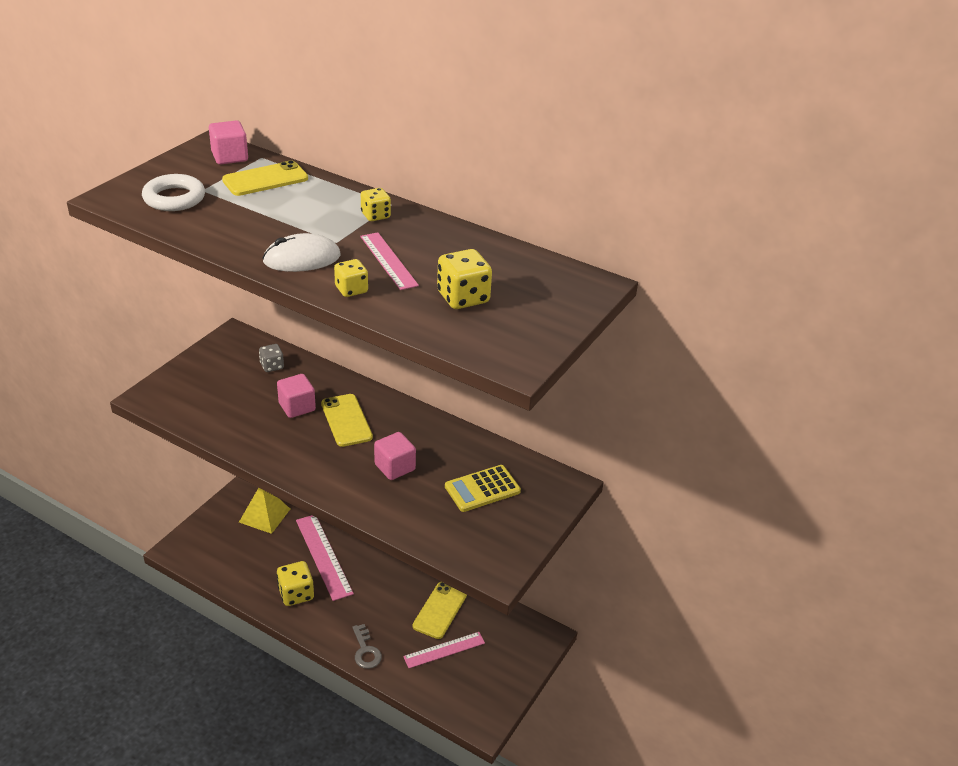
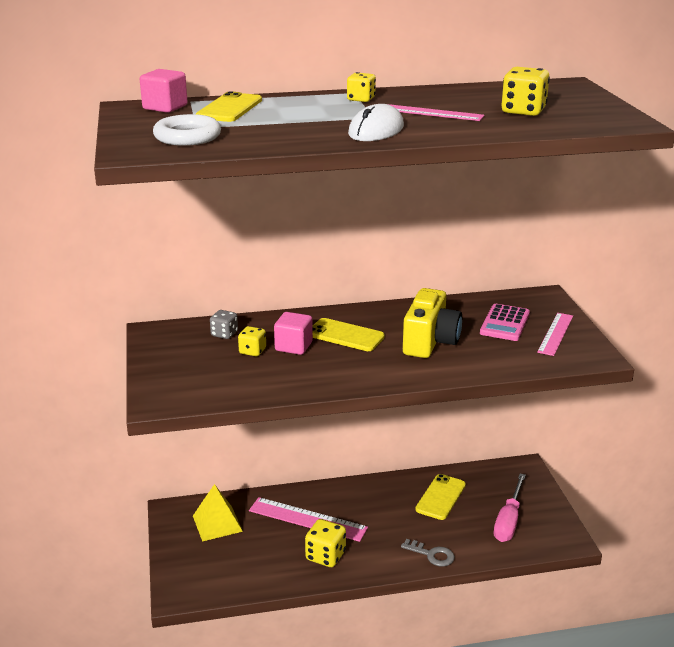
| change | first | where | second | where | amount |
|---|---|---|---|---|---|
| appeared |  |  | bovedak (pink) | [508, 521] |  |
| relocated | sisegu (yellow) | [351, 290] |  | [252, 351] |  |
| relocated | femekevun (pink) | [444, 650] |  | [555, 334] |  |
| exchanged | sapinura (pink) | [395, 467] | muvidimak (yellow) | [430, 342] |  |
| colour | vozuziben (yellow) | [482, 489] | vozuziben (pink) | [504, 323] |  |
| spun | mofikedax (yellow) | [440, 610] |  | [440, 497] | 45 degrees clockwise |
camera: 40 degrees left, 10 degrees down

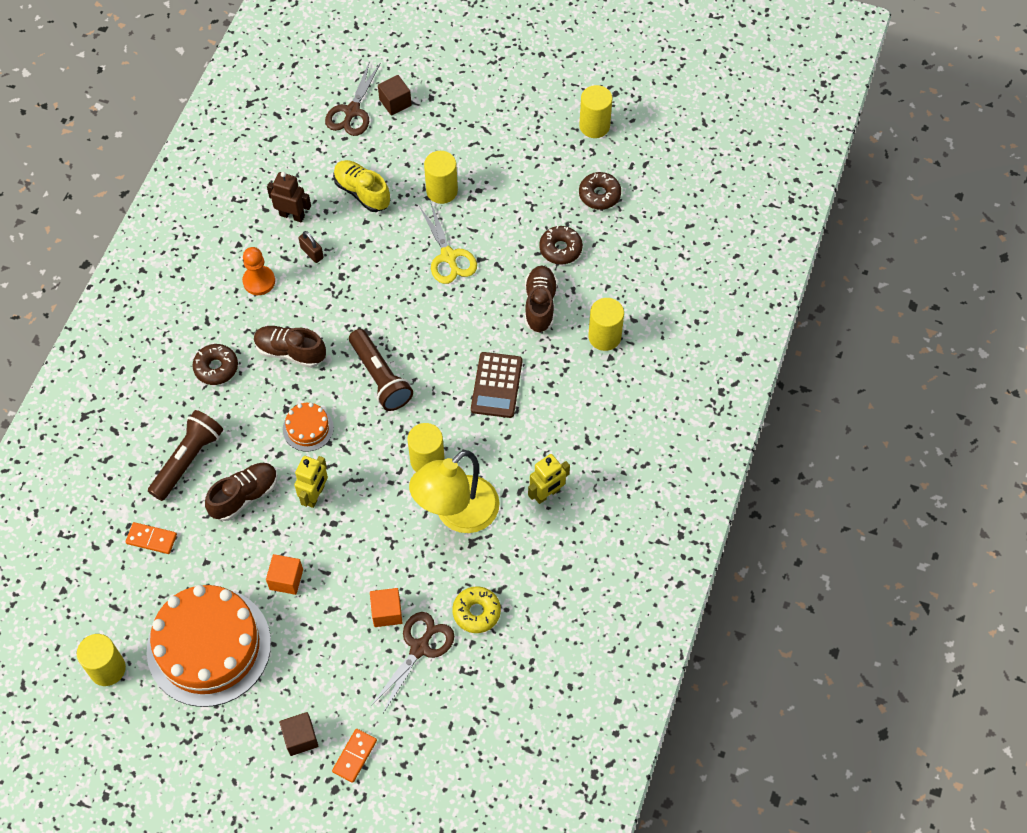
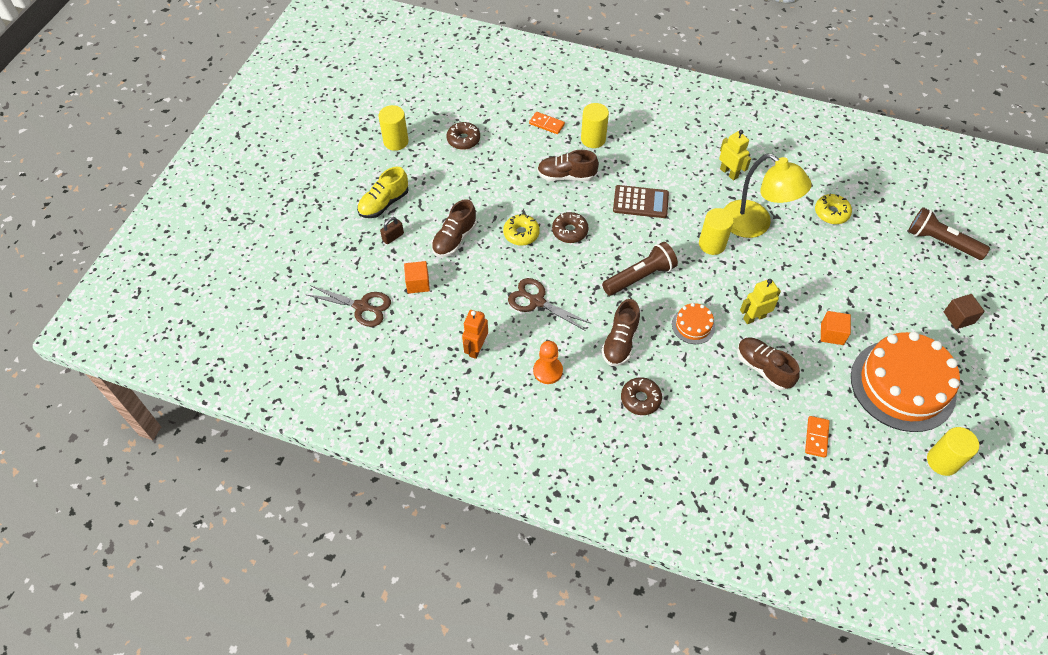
| change | first | where | second | where | amount |
|---|---|---|---|---|---|
| missing | sapinura (brown) | [395, 102] |  |  |  |
| relocated | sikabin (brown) | [188, 460] |  | [941, 242] |  |
| relocated | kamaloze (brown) | [312, 253] |  | [393, 237] |  |
| relocated | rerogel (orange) | [354, 756] |  | [546, 124] |  |
| relocated | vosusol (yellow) | [362, 192] |  | [384, 203] |  |
| relocated | sapinura (orange) | [387, 612] |  | [418, 283] |  |
| relocated | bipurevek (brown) | [419, 648] |  | [537, 301] |  |
| relocated | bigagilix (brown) | [560, 249] |  | [569, 231] |  |
| exchanged | bipurevek (yellow) | [448, 256] | bigagilix (yellow) | [521, 233] |  |
| exchanged | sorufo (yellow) | [442, 191] | vosusol (brown) | [454, 239] |  |
| colour | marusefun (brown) | [292, 215] | marusefun (orange) | [476, 348] |  |
| spun | marusefun (yellow) | [315, 495] |  | [754, 317] | 45 degrees counterclockwise |
camera: 90 degrees left, 5 degrees down

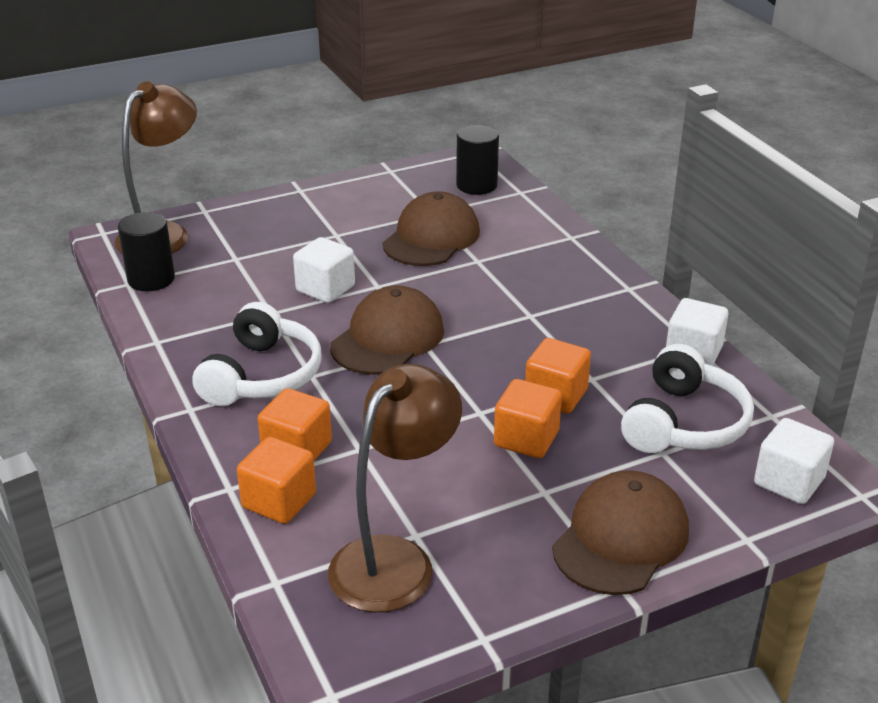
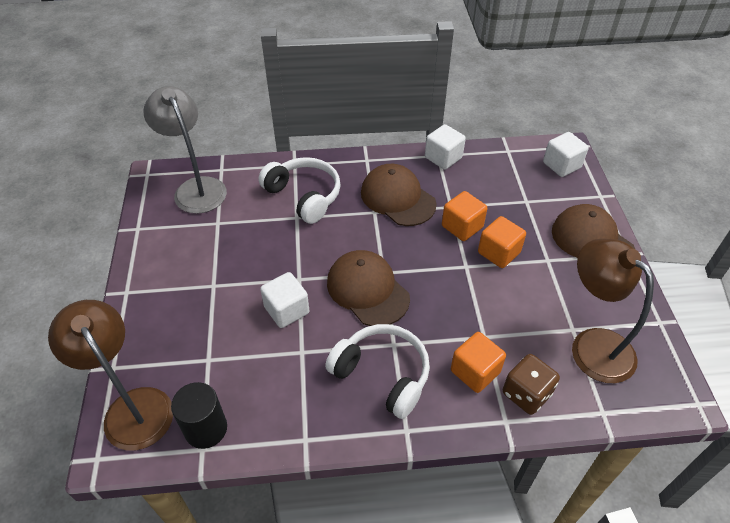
| change | first | where | second | where | amount |
|---|---|---|---|---|---|
| relocated | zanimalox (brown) | [431, 238] |  | [397, 198] |  |
| relocated | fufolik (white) | [684, 423] |  | [304, 196] |  |
| exchanged | sapinura (orange) | [279, 501] | sisegu (brown) | [526, 394] |  |
| exchanged | sorufo (black) | [476, 185] | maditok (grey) | [196, 188] |  |
camera: 70 degrees left, 15 degrees up

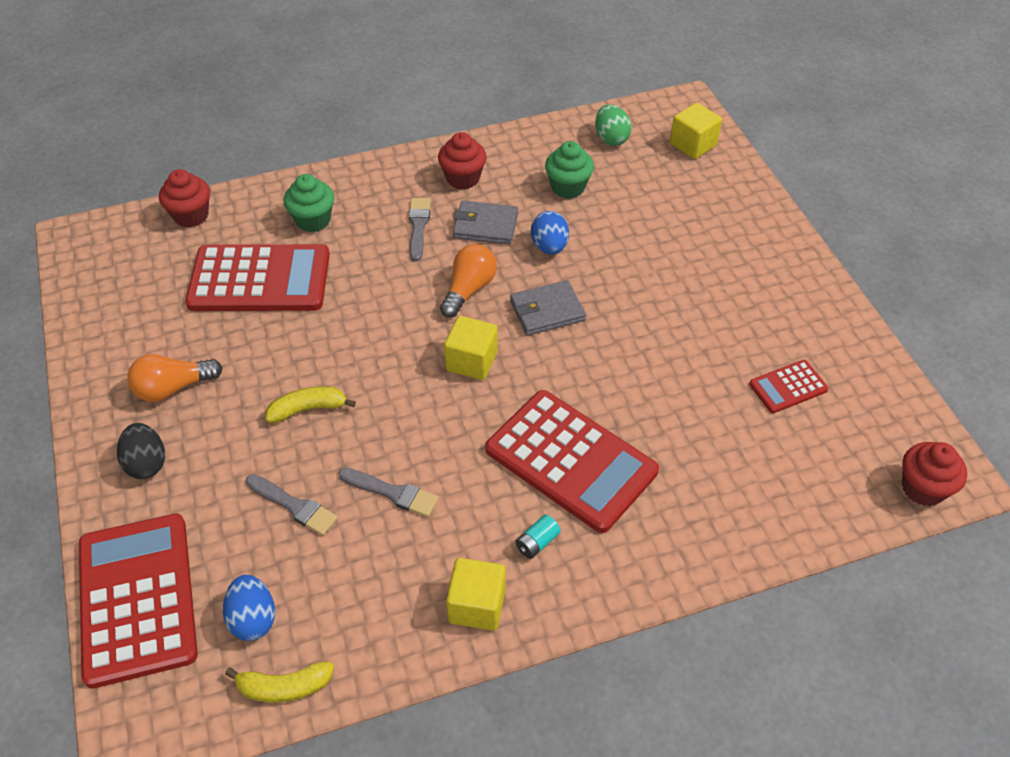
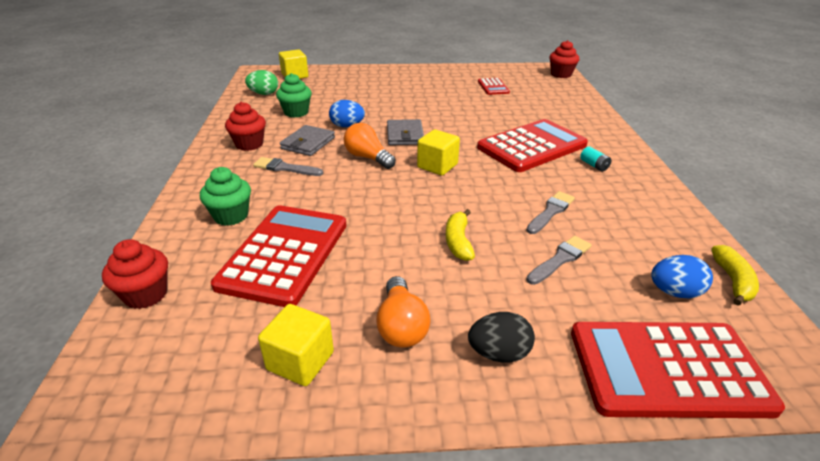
| change | first | where | second | where | amount |
|---|---|---|---|---|---|
| relocated | sapinura (yellow) | [477, 605] |  | [300, 361] |  |
camera: 75 degrees left, 15 degrees down

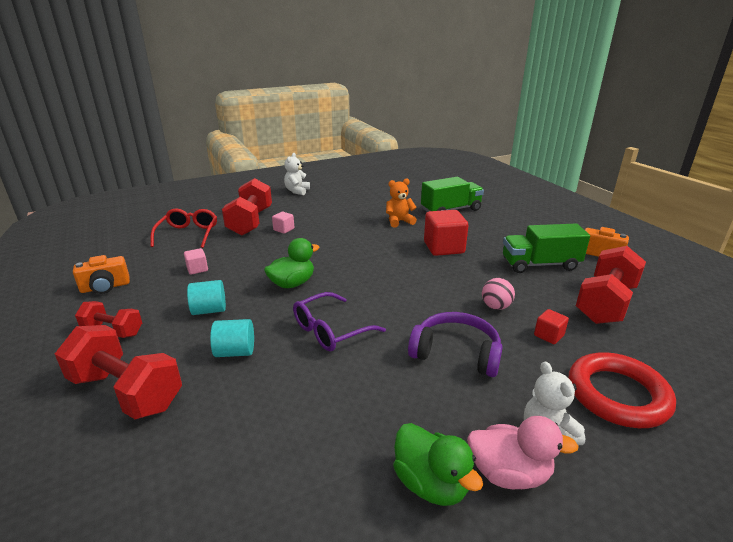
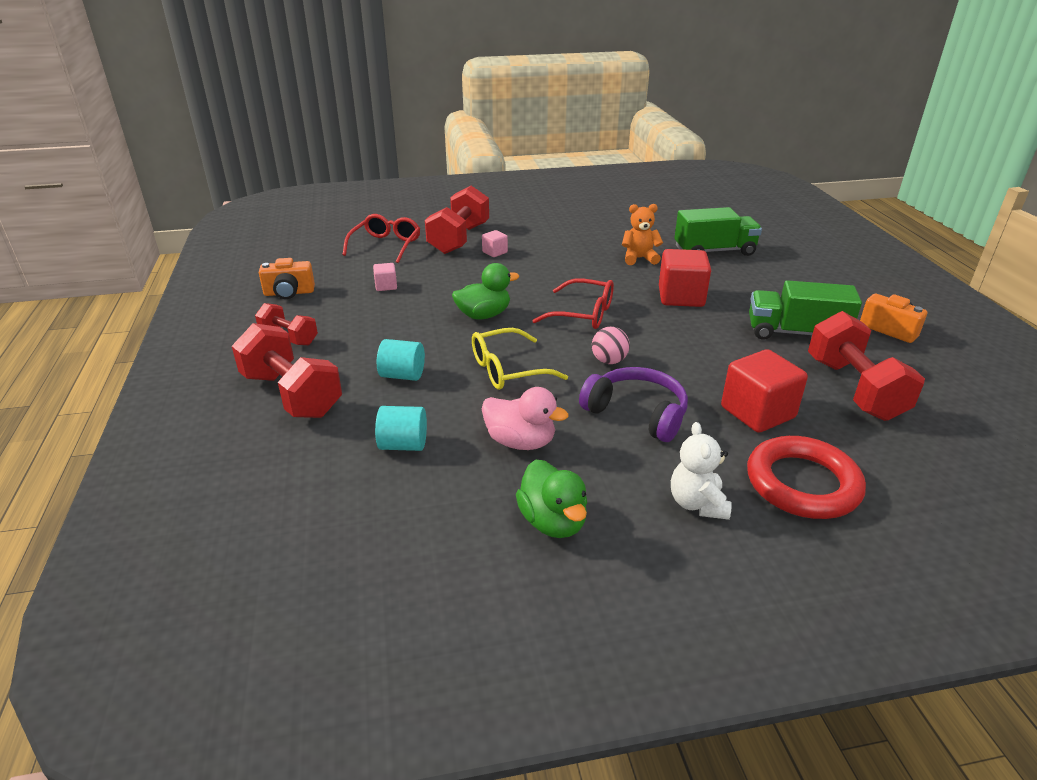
| change | first | where | second | where | amount |
|---|---|---|---|---|---|
| missing | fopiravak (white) | [297, 191] |  |  |  |
| appeared |  |  | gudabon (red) | [583, 314] |  |
| relocated | sorufo (turquoise) | [209, 310] |  | [403, 445] |  |
| relocated | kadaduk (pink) | [509, 473] |  | [520, 442] |  |
| relocated | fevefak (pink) | [495, 306] |  | [609, 361] |  |
| colour | gudabon (purple) | [330, 330] | gudabon (yellow) | [508, 370] |  |
| spun | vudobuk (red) | [605, 303] |  | [853, 389] | 60 degrees counterclockwise |
| size | sapinura (red) | [548, 335] |  | [757, 412] | x2.01 |
camera: 15 degrees right, 5 degrees up

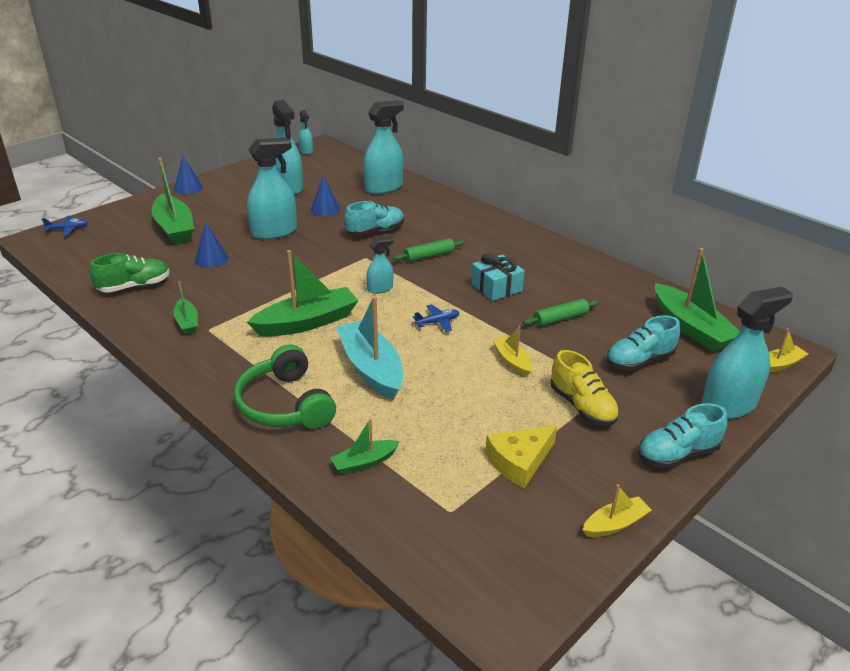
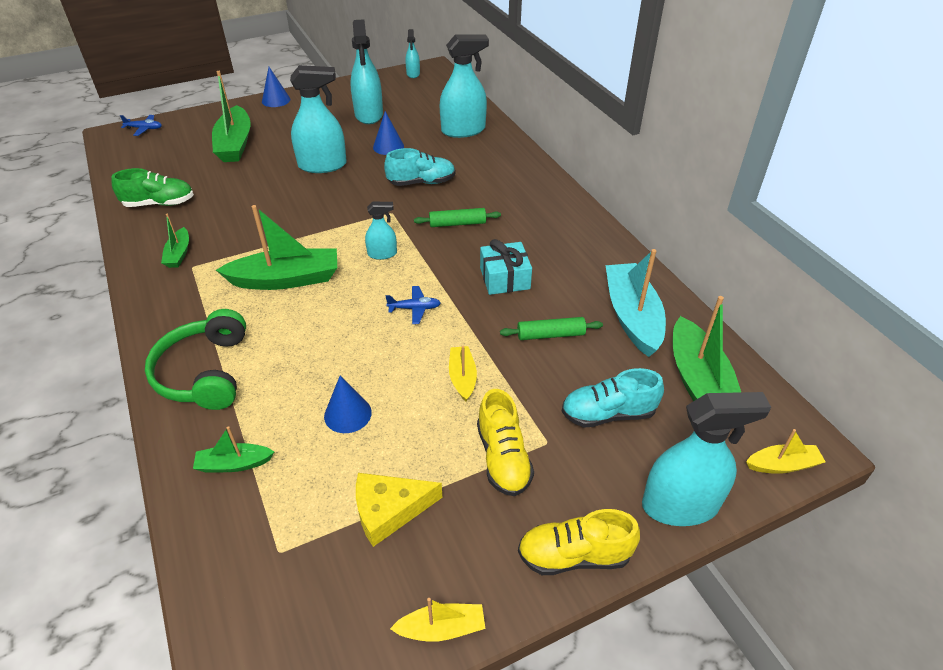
| change | first | where | second | where | amount |
|---|---|---|---|---|---|
| relocated | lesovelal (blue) | [211, 258] |  | [347, 414] |  |
| relocated | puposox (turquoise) | [371, 368] |  | [632, 316] |  |
| colour | vosusol (turquoise) | [677, 454] | vosusol (yellow) | [574, 555] |  |
camera: 20 degrees right, 10 degrees up

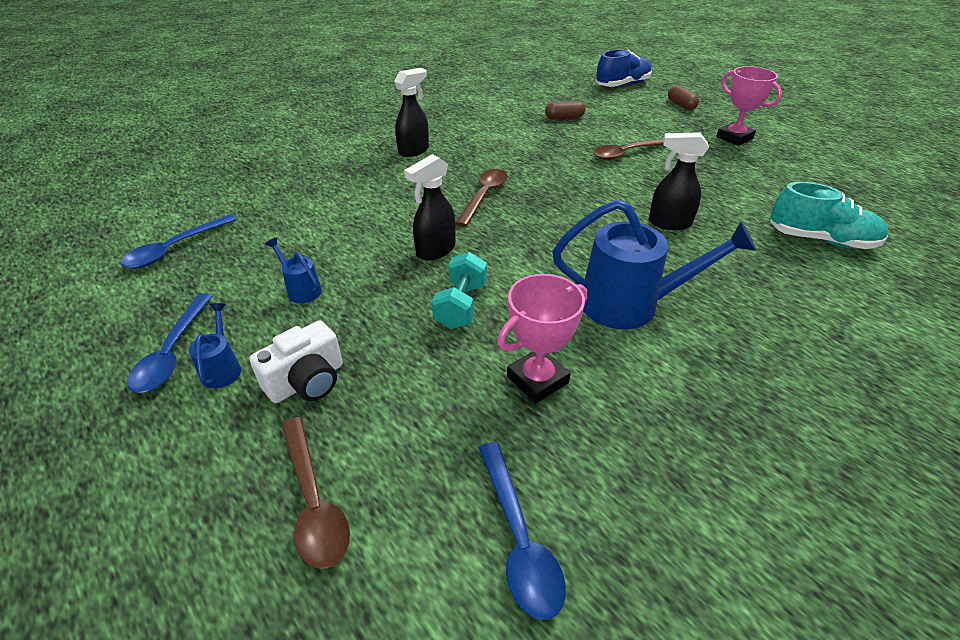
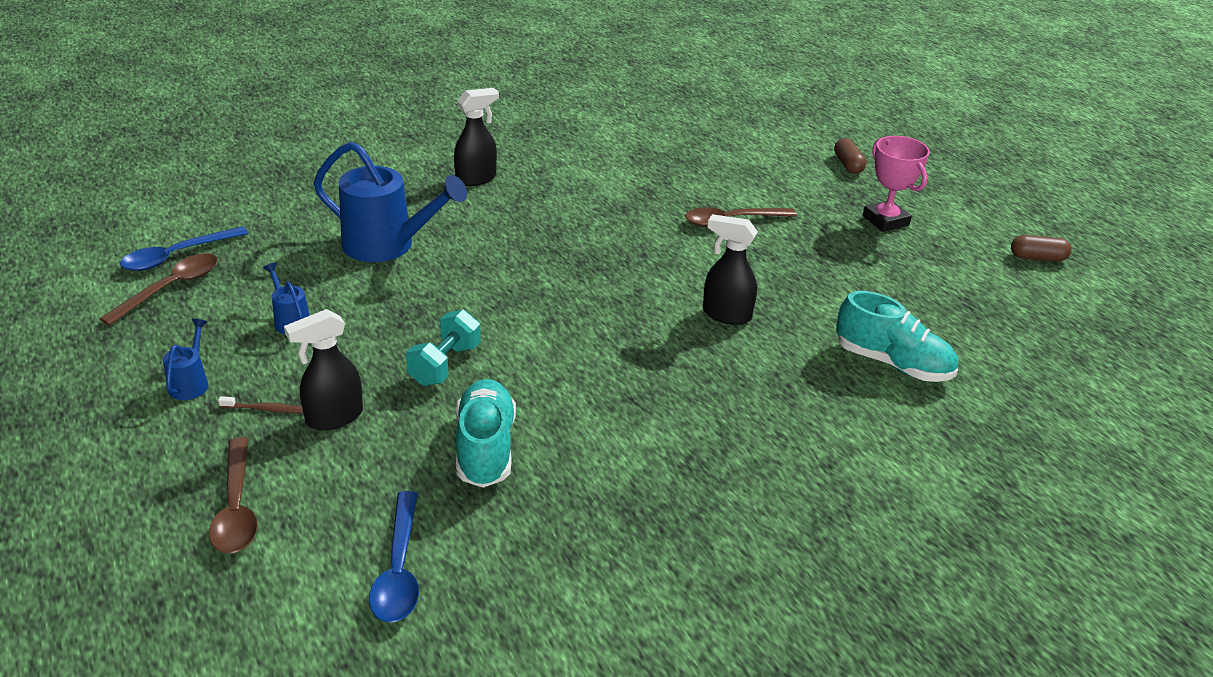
| change | first | where | second | where | amount |
|---|---|---|---|---|---|
| missing | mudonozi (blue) | [173, 352] |  |  |  |
| missing | vosusol (blue) | [622, 85] |  |  |  |
| relocated | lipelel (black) | [435, 250] |  | [333, 417] |  |
| relocated | mudonozi (brown) | [484, 196] |  | [170, 288] |  |
| relocated | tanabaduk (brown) | [564, 118] |  | [1037, 258] |  |
| relocated | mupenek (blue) | [631, 305] |  | [388, 246] |  |
| exchanged | muvidimak (white) | [307, 381] | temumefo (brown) | [265, 409] |  |
| exchanged | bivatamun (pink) | [537, 380] | vosusol (turquoise) | [485, 448] |  |
camera: 10 degrees right, 5 degrees down

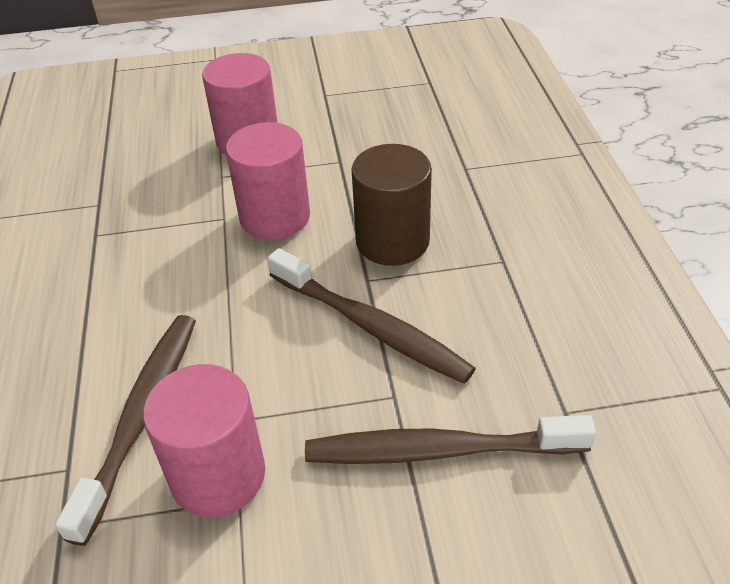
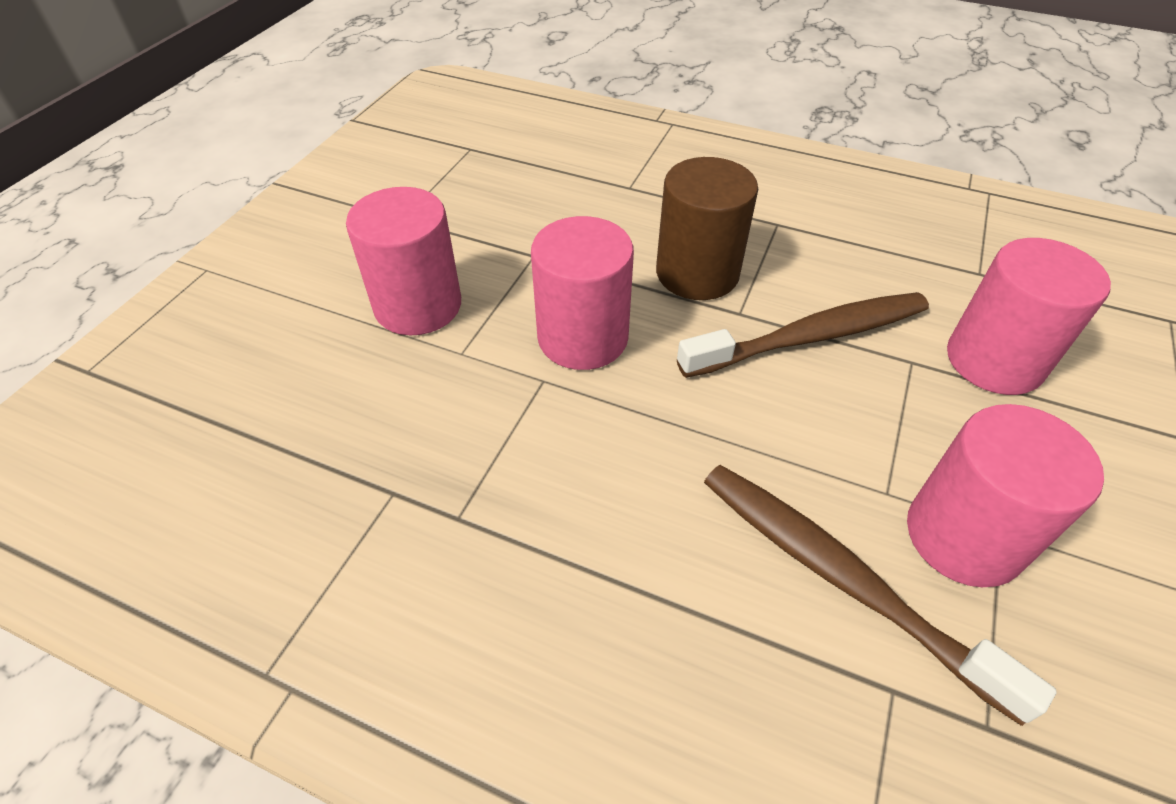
| change | first | where | second | where | amount |
|---|---|---|---|---|---|
| exchanged | temumefo (brown) | [439, 450] | sorufo (pink) | [994, 361] |  |
camera: 60 degrees left, 5 degrees up

